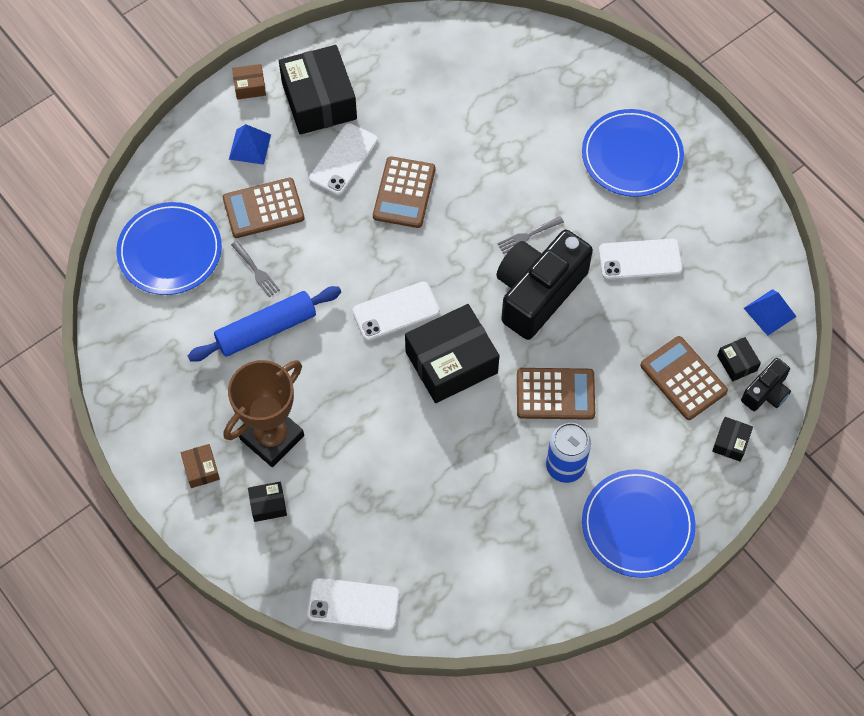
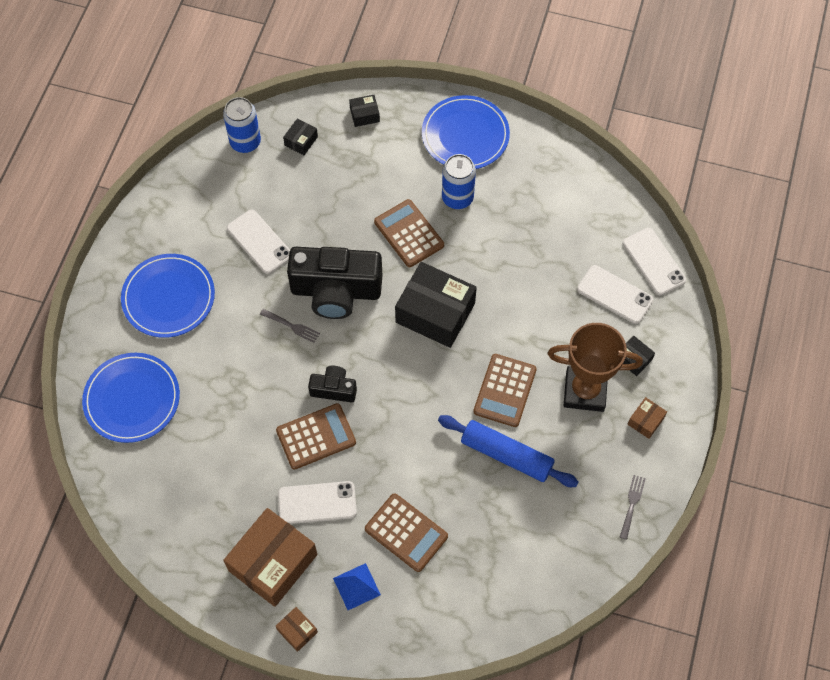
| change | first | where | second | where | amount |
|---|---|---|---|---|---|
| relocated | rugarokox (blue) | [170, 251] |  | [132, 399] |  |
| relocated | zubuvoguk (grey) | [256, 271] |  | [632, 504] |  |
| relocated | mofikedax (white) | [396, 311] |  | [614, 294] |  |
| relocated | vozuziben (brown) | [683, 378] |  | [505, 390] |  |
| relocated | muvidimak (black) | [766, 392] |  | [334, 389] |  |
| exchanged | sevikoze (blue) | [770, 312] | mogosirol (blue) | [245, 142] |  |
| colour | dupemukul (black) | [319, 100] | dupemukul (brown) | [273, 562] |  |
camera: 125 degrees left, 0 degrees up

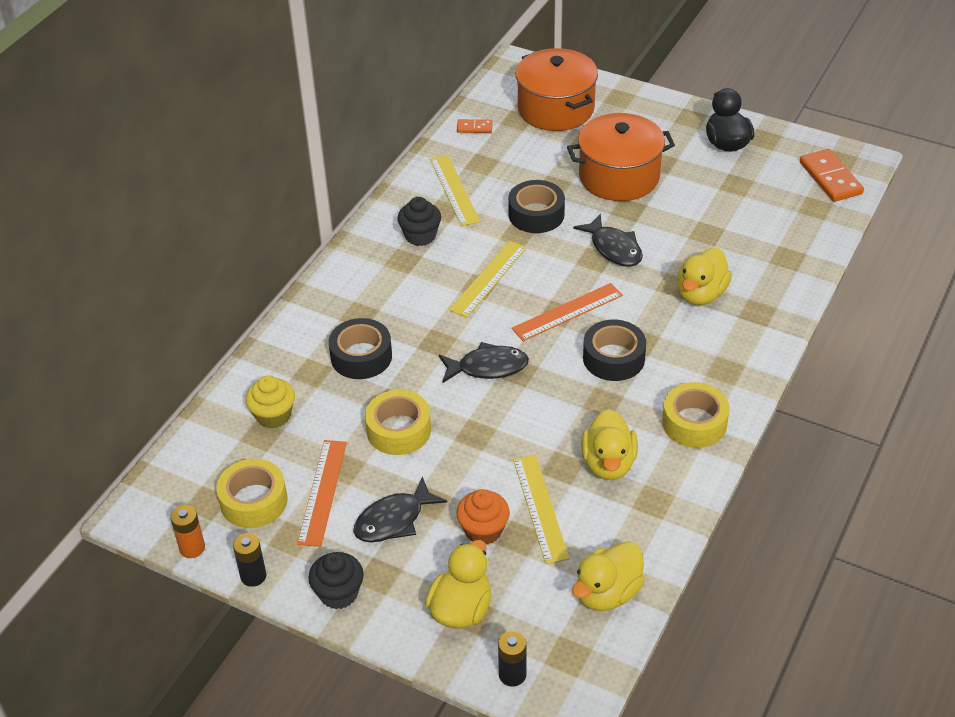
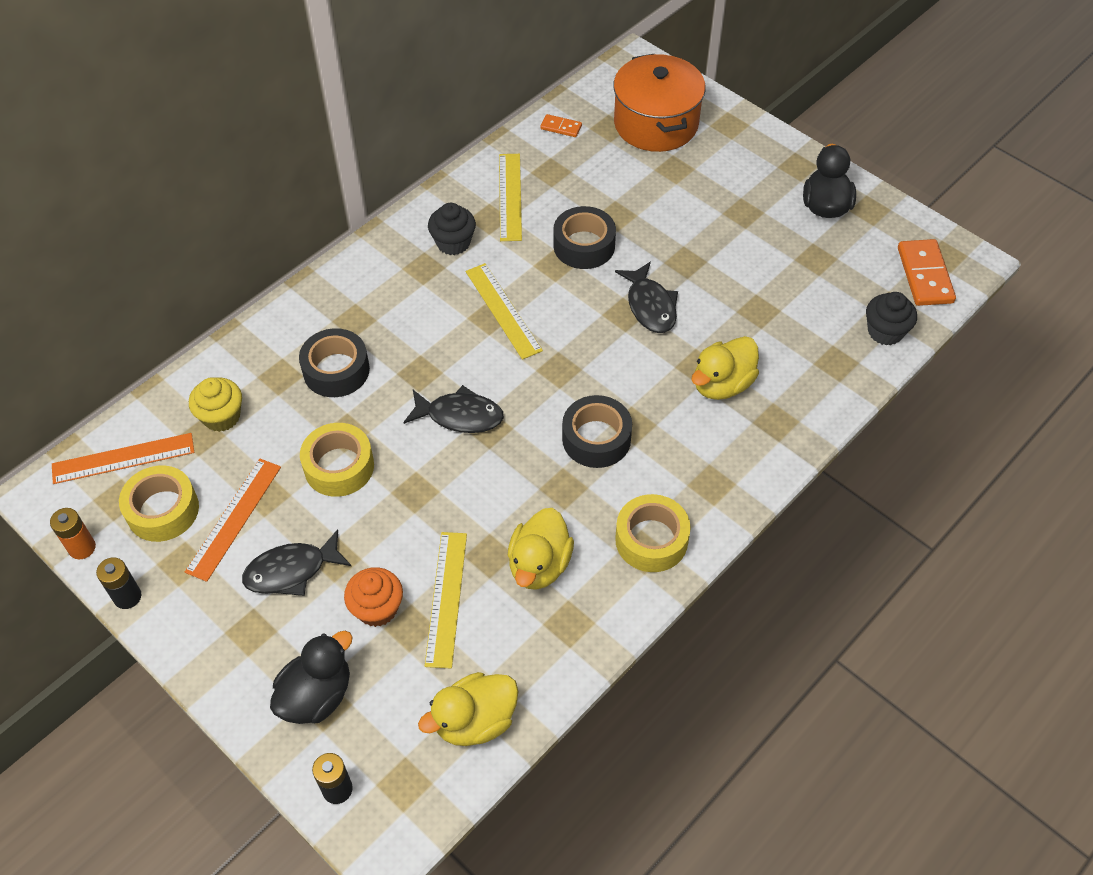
| change | first | where | second | where | amount |
|---|---|---|---|---|---|
| missing | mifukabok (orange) | [619, 176] |  |  |  |
| relocated | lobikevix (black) | [338, 593] |  | [885, 331] |  |
| relocated | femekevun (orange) | [567, 312] |  | [123, 458] |  |
| colour | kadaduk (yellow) | [461, 609] | kadaduk (black) | [317, 695] |  |
| spun | femekevun (yellow) | [488, 278] |  | [503, 310] | 75 degrees counterclockwise |
camera: 15 degrees right, 10 degrees up

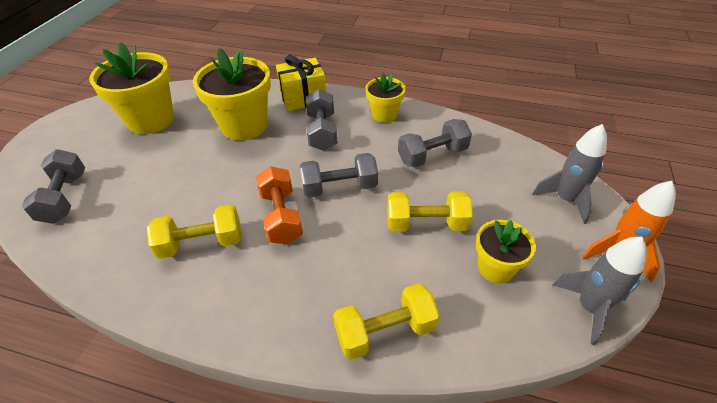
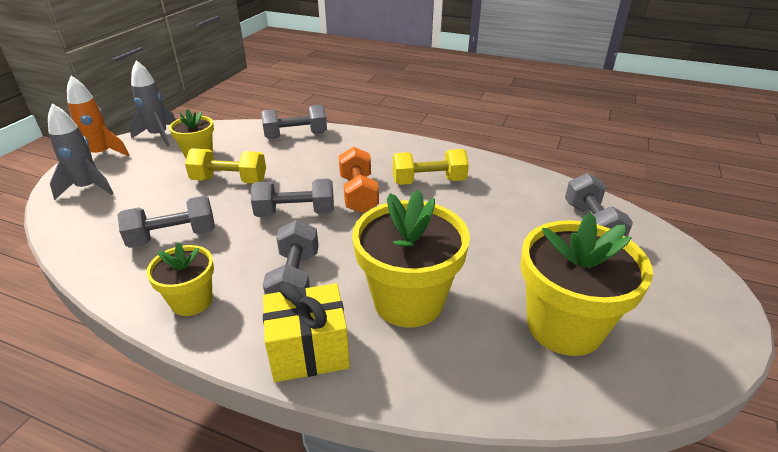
| change | first | where | second | where | amount |
|---|---|---|---|---|---|
| colour | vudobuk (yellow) | [385, 331] | vudobuk (grey) | [296, 135] |  |
camera: 175 degrees left, 10 degrees down

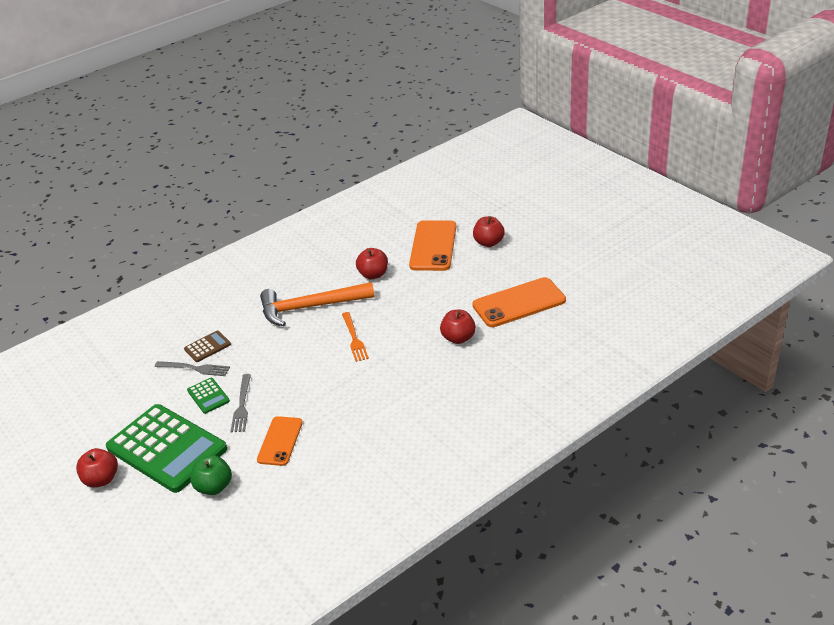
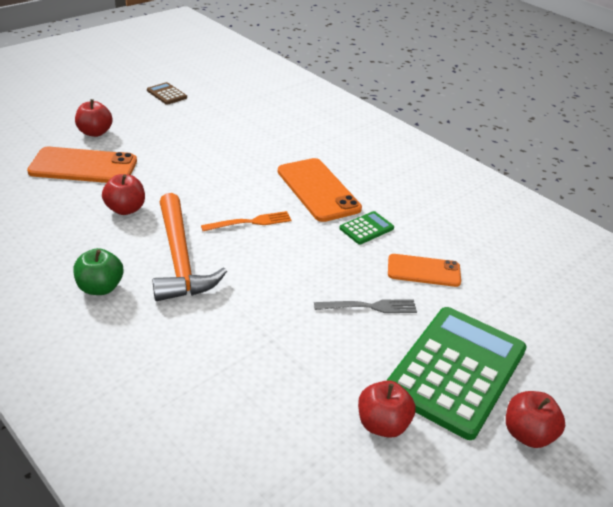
| change | first | where | second | where | amount |
|---|---|---|---|---|---|
| missing | zubuvoguk (grey) | [195, 368] |  |  |  |
| relocated | vozuziben (brown) | [207, 347] |  | [167, 94] |  |
| relocated | vozuziben (green) | [208, 396] |  | [366, 228] |  |
| relocated | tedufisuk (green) | [214, 487] |  | [100, 287] |  |
| relocated | tedufisuk (red) | [458, 338] |  | [382, 424] |  |
| relocated | mofikedax (orange) | [519, 303] |  | [318, 190] |  |
camera: 100 degrees left, 0 degrees up

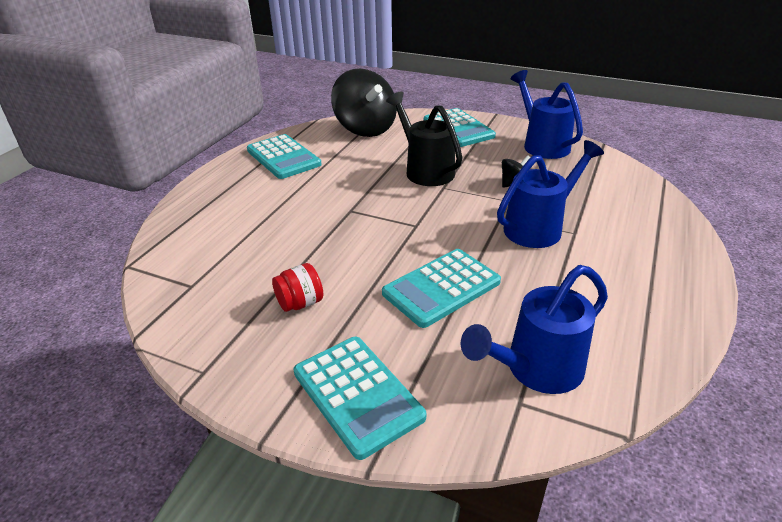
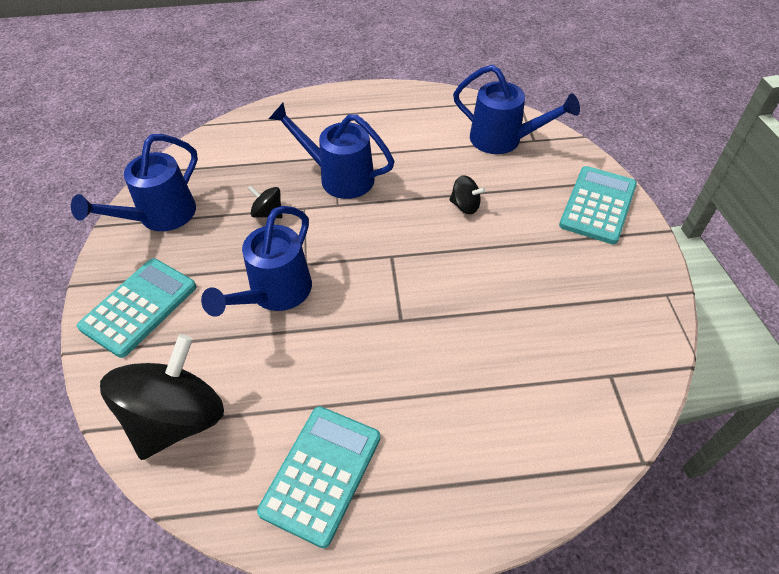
| change | first | where | second | where | amount |
|---|---|---|---|---|---|
| missing | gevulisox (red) | [300, 303] |  |  |  |
| exchanged | vozuziben (turquoise) | [441, 288] | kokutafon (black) | [465, 206] |  |
| colour | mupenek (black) | [425, 170] | mupenek (blue) | [275, 293] |  |
camera: 120 degrees left, 15 degrees up

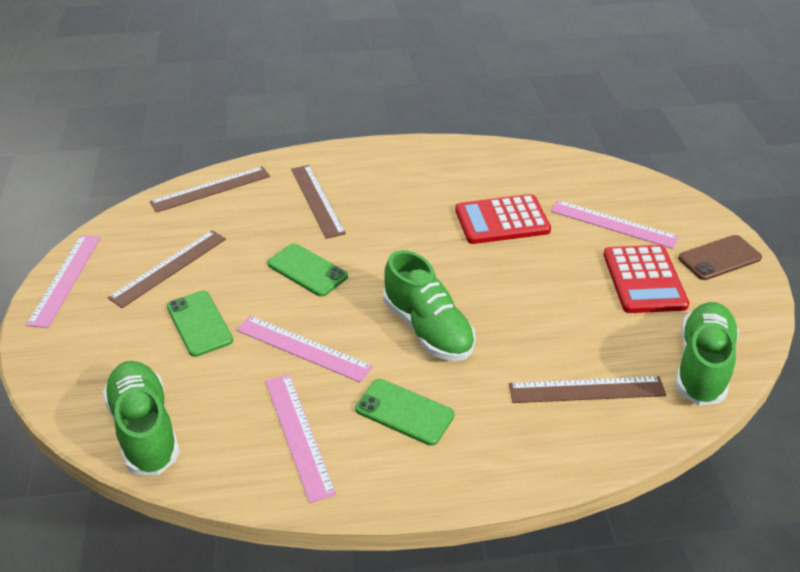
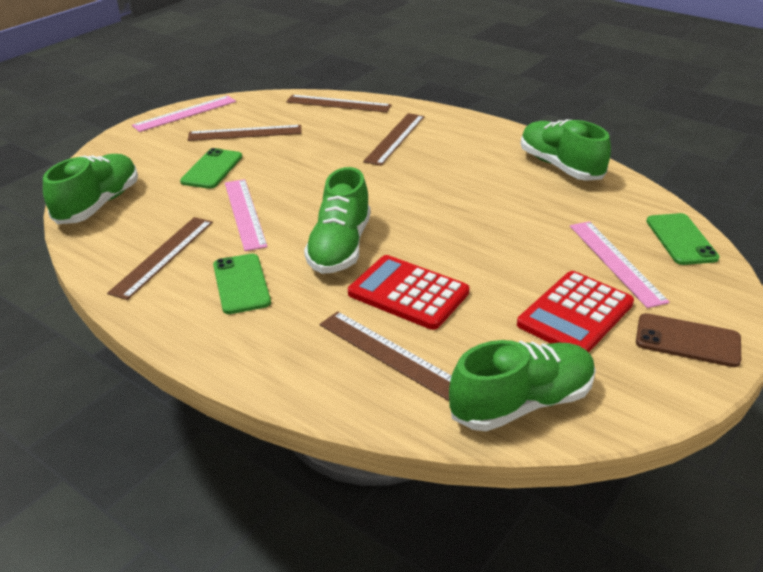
| change | first | where | second | where | amount |
|---|---|---|---|---|---|
| appeared |  |  | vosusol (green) | [560, 166] |  |
| relocated | mofikedax (green) | [307, 270] |  | [681, 239] |  |
| relocated | vozuziben (red) | [502, 220] |  | [408, 293] |  |
| colour | femekevun (pink) | [299, 435] | femekevun (brown) | [163, 256] |  |
camera: 45 degrees right, 5 degrees down

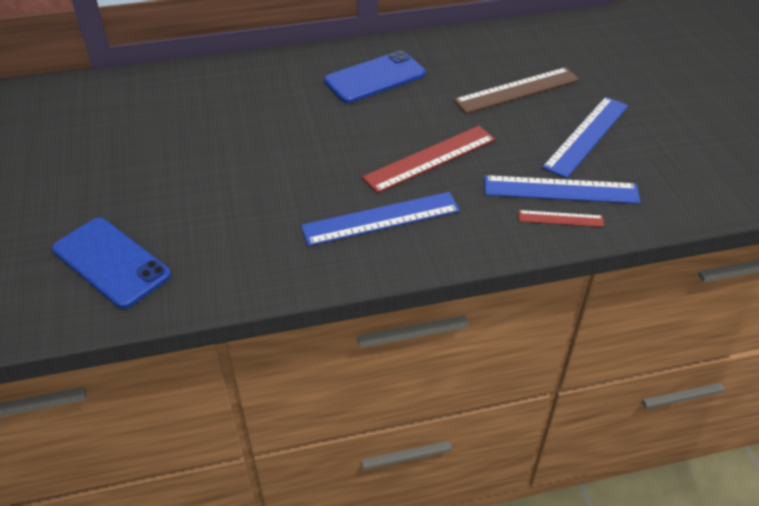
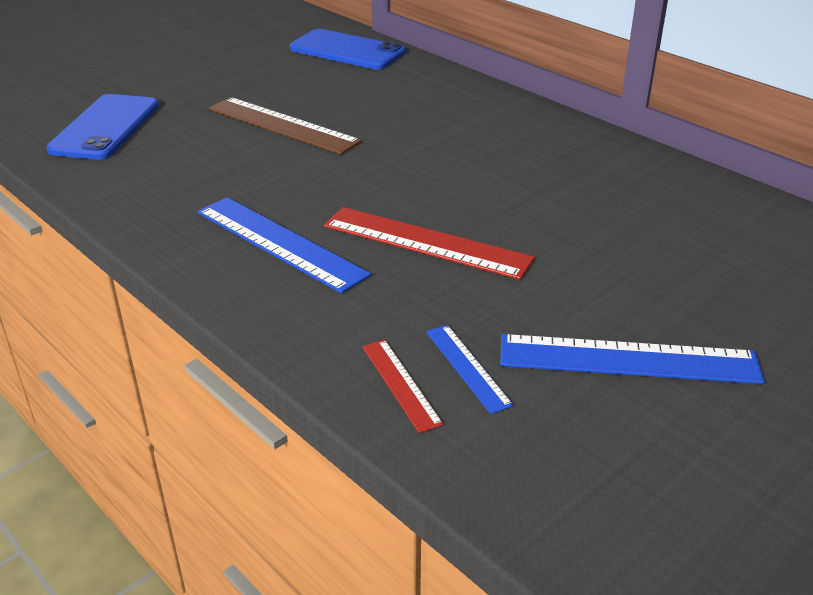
| change | first | where | second | where | amount |
|---|---|---|---|---|---|
| relocated | mofikedax (blue) | [375, 78] |  | [347, 51] |  |
| relocated | femekevun (brown) | [517, 90] |  | [283, 125] |  |
| size | femekevun (blue) | [560, 190] |  | [467, 367] | x0.53 |
camera: 60 degrees right, 10 degrees down

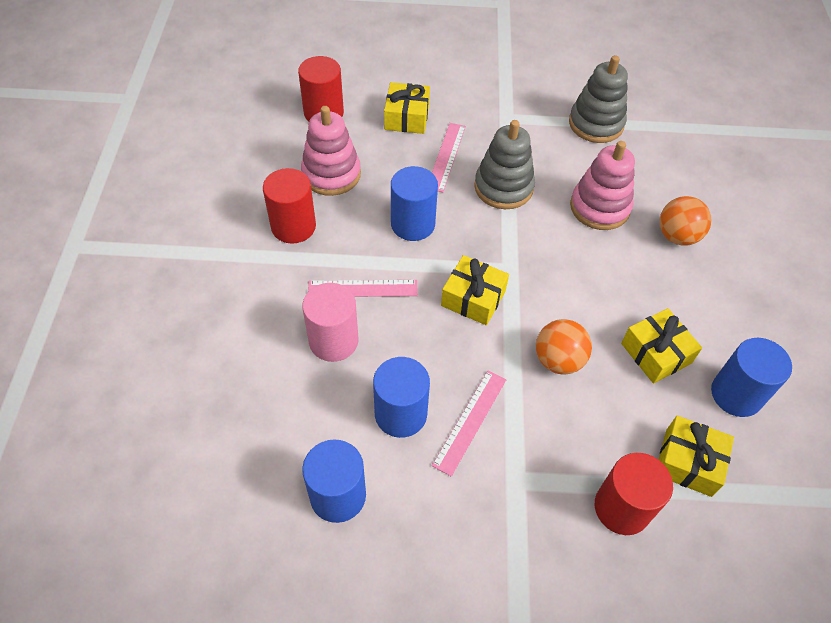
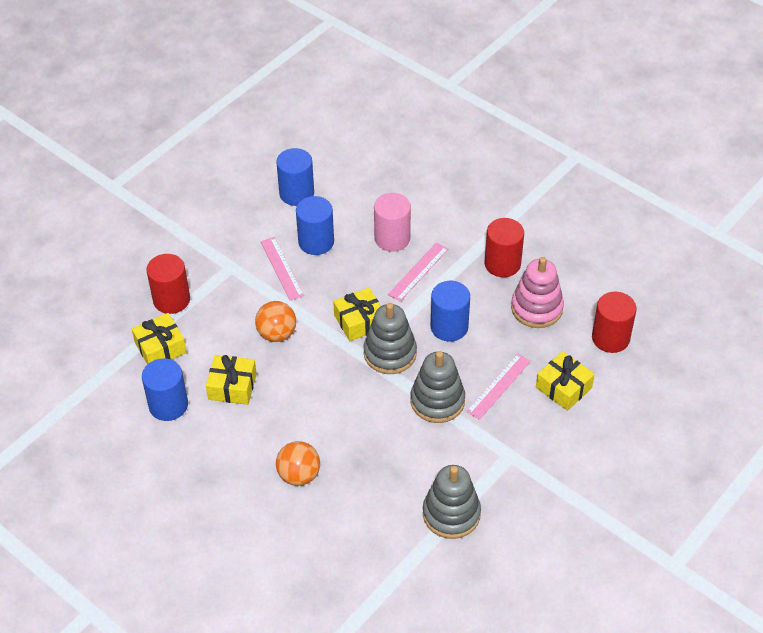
| change | first | where | second | where | amount |
|---|---|---|---|---|---|
| missing | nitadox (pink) | [599, 207] |  |  |  |
| appeared |  |  | nitadox (grey) | [390, 353] |  |
| spun | femekevun (pink) | [446, 156] |  | [499, 386] | 75 degrees clockwise |
camera: 130 degrees right, 5 degrees down

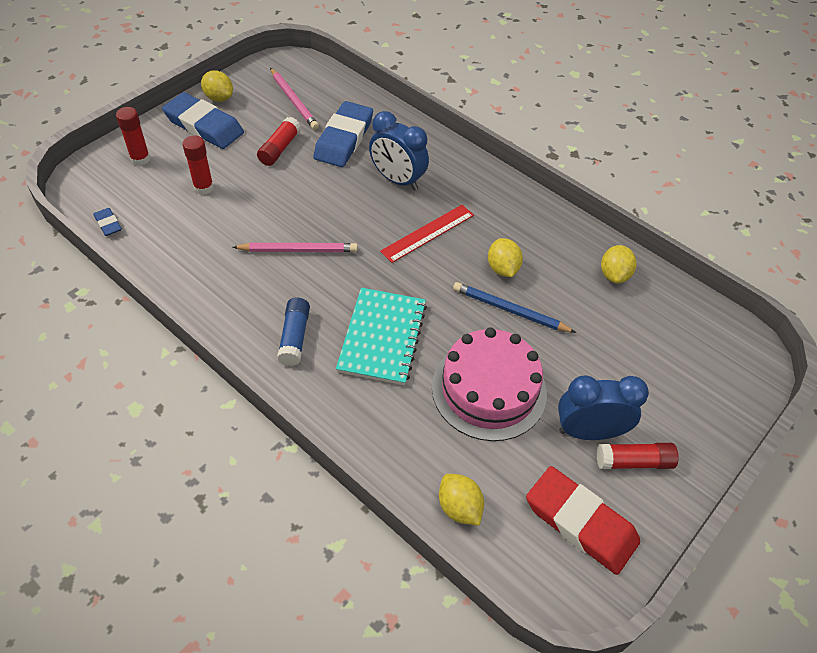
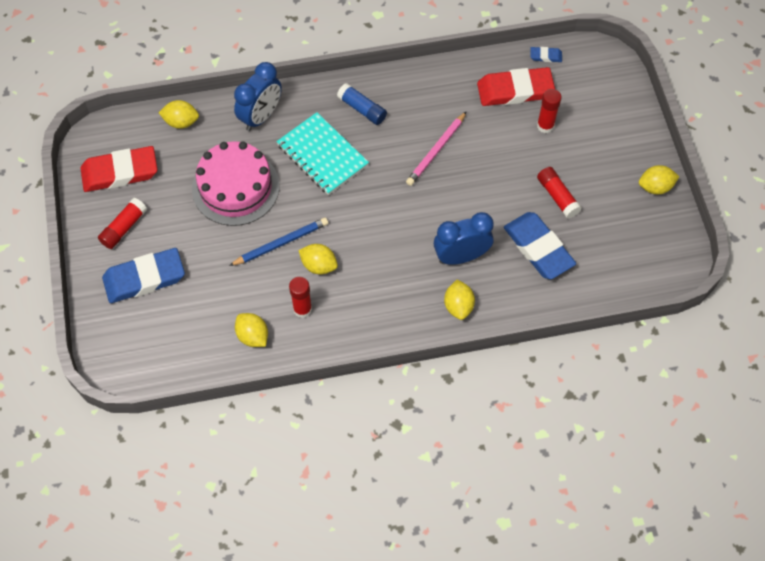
| change | first | where | second | where | amount |
|---|---|---|---|---|---|
| missing | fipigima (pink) | [293, 101] |  |  |  |
| missing | femekevun (red) | [428, 233] |  |  |  |
| appeared |  |  | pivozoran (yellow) | [458, 306] |  |
| appeared |  |  | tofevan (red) | [515, 90] |  |
| relocated | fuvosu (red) | [140, 159] |  | [302, 309] |  |
| relocated | tofevan (blue) | [204, 126] |  | [144, 278] |  |
| relocated | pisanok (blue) | [589, 432] |  | [261, 116] |  |
camera: 130 degrees right, 10 degrees up

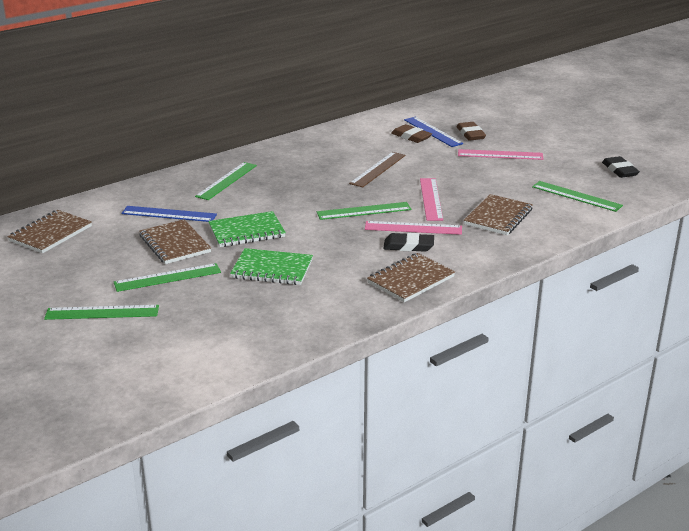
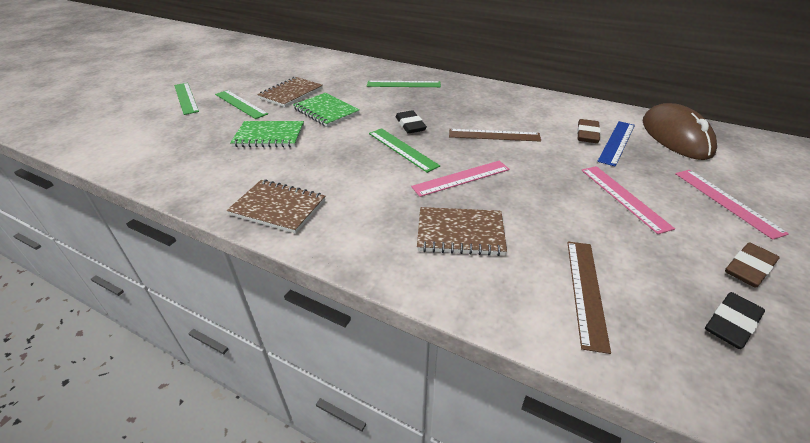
| change | first | where | second | where | amount |
|---|---|---|---|---|---|
| missing | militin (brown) | [50, 234] |  |  |  |
| missing | femekevun (blue) | [169, 214] |  |  |  |
| appeared |  |  | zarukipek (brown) | [675, 136] |  |
| relocated | femekevun (pink) | [413, 228] |  | [726, 201] |  |
| relocated | tofevan (black) | [408, 246] |  | [410, 125] |  |
| relocated | tofevan (brown) | [470, 134] |  | [749, 268] |  |
| colour | femekevun (green) | [576, 196] | femekevun (brown) | [586, 291] |  |
| spun | militin (green) | [272, 269] |  | [269, 136] | 75 degrees counterclockwise |
camera: 65 degrees right, 10 degrees up

